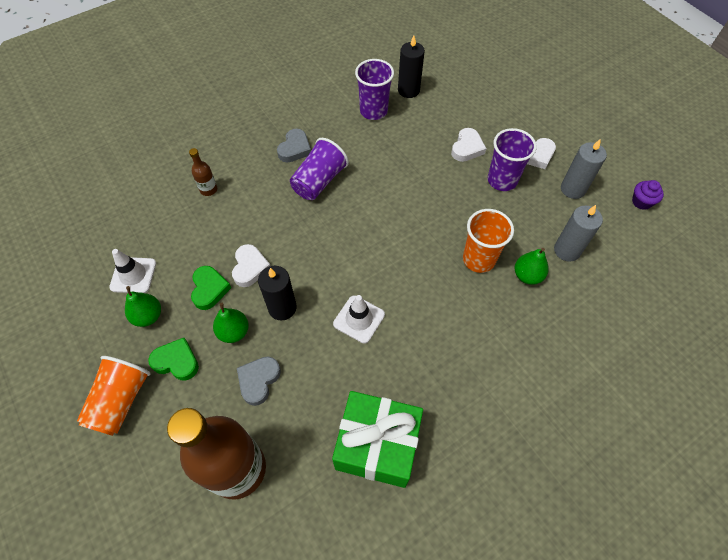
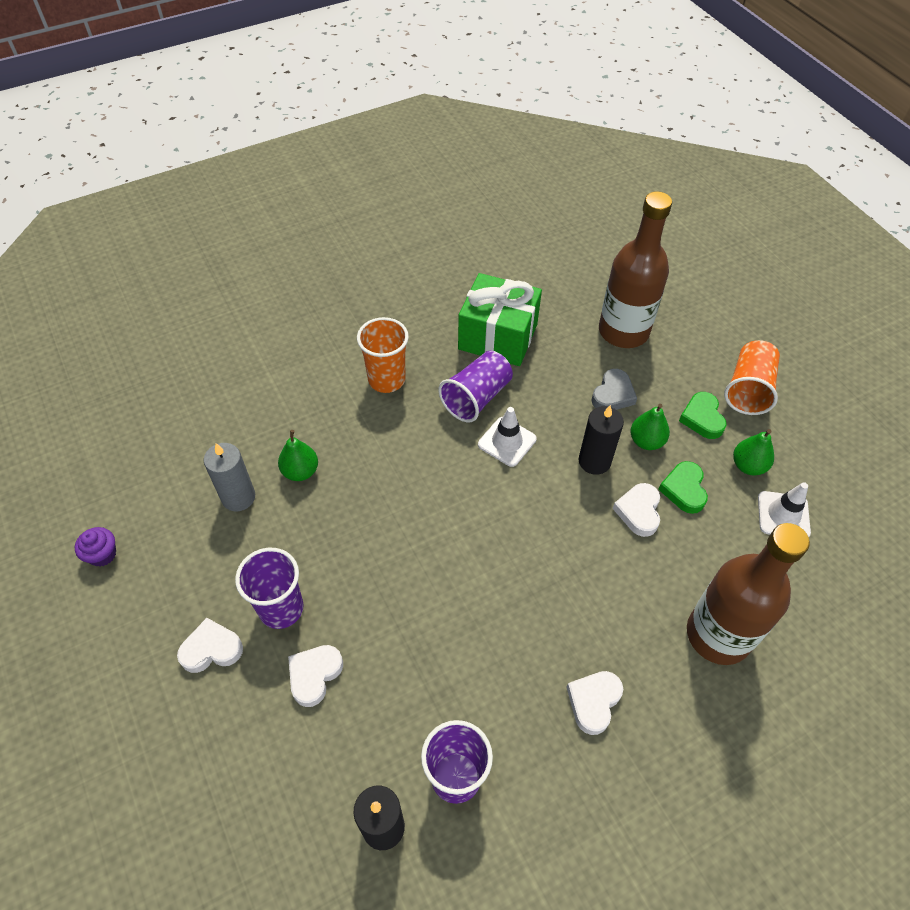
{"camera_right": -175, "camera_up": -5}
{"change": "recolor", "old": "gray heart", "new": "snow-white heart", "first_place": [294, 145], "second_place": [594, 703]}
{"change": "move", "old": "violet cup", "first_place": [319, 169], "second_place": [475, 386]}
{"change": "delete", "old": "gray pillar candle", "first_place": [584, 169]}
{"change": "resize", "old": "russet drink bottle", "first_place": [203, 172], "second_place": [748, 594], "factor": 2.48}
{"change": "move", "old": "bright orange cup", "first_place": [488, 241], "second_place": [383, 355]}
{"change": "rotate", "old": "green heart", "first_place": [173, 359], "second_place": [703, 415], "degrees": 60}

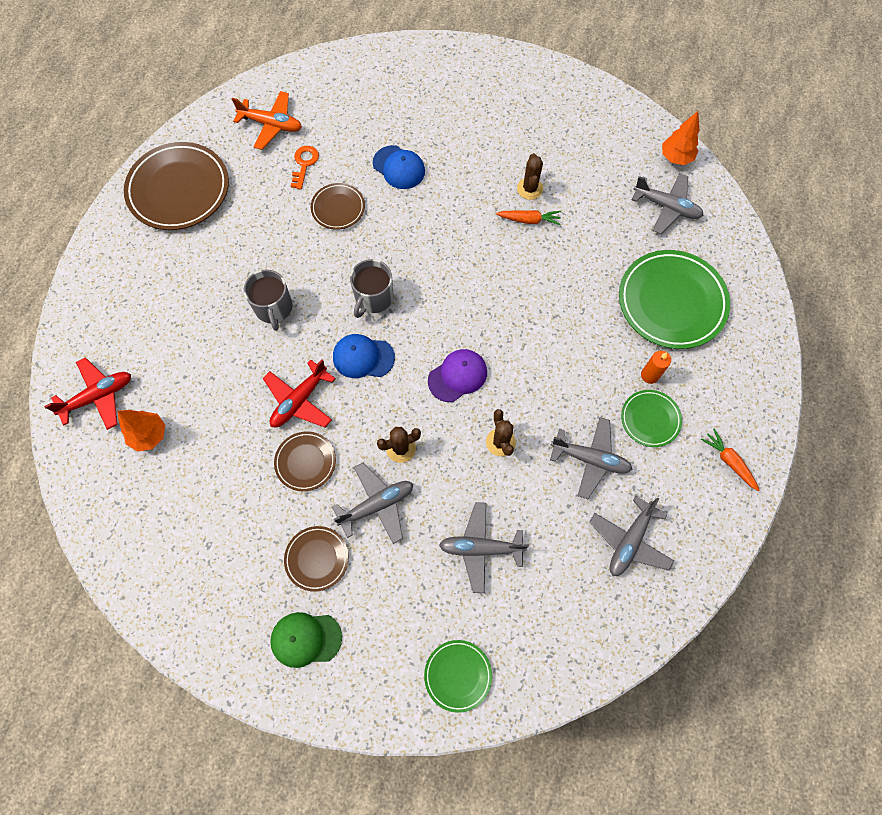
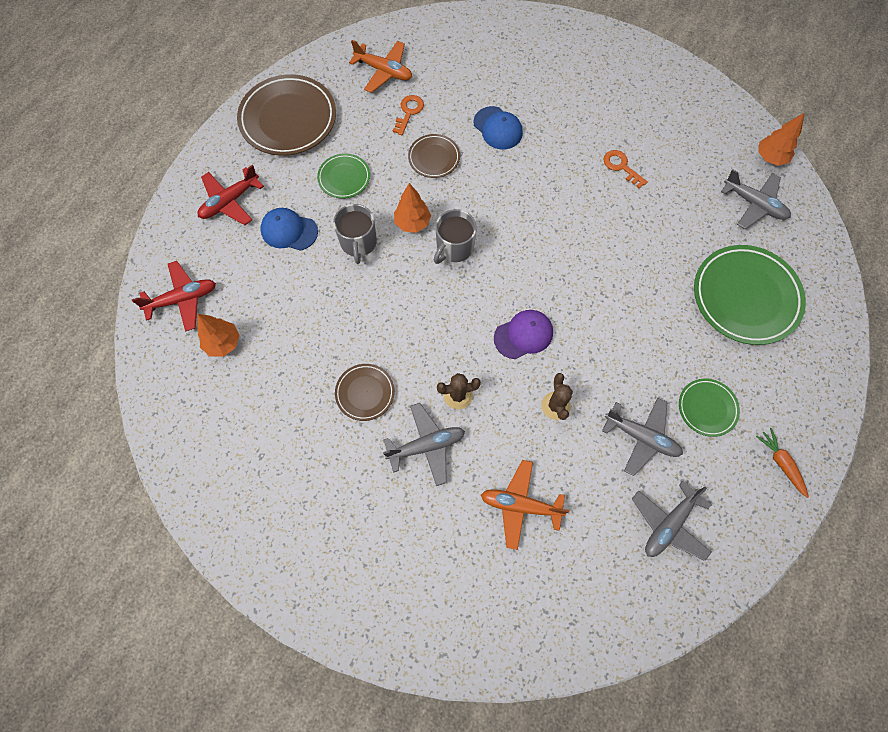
{"camera_right": 10, "camera_up": 0}
{"change": "replace", "old": "russet cactus", "new": "bright orange latchkey", "first_place": [530, 176], "second_place": [625, 169]}
{"change": "delete", "old": "bright orange root vegetable", "first_place": [528, 217]}
{"change": "move", "old": "royal blue cap", "first_place": [364, 356], "second_place": [289, 229]}
{"change": "delete", "old": "bright orange pillar candle", "first_place": [656, 367]}
{"change": "move", "old": "red toy plane", "first_place": [299, 393], "second_place": [230, 195]}
{"change": "recolor", "old": "gray toy plane", "new": "bright orange toy plane", "first_place": [484, 547], "second_place": [525, 505]}
{"change": "delete", "old": "russet flat dish", "first_place": [316, 559]}
{"change": "delete", "old": "green cap", "first_place": [306, 640]}
{"change": "move", "old": "green flat dish", "first_place": [458, 676], "second_place": [343, 176]}
{"change": "insert", "new": "bright orange toy tree", "second_place": [412, 208]}

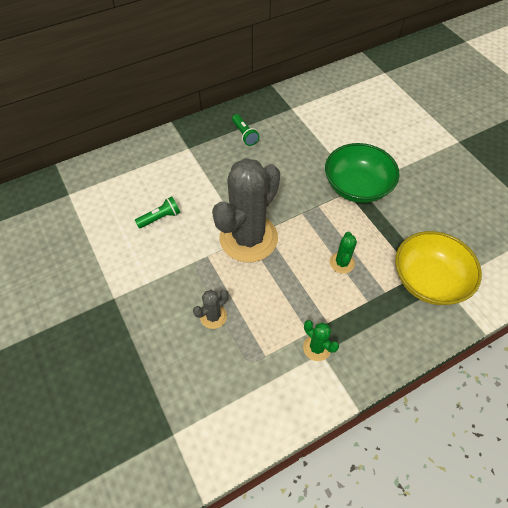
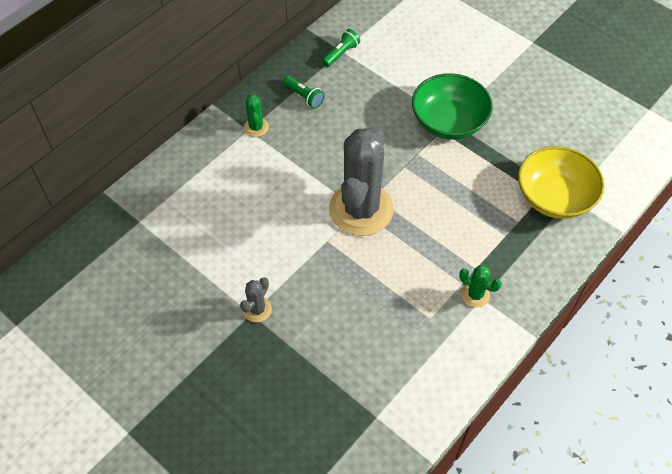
{"camera_right": -20, "camera_up": 0}
{"change": "move", "old": "green torch", "first_place": [157, 212], "second_place": [341, 48]}
{"change": "move", "old": "green cactus", "first_place": [343, 253], "second_place": [256, 115]}
{"change": "move", "old": "gray cactus", "first_place": [210, 309], "second_place": [256, 299]}

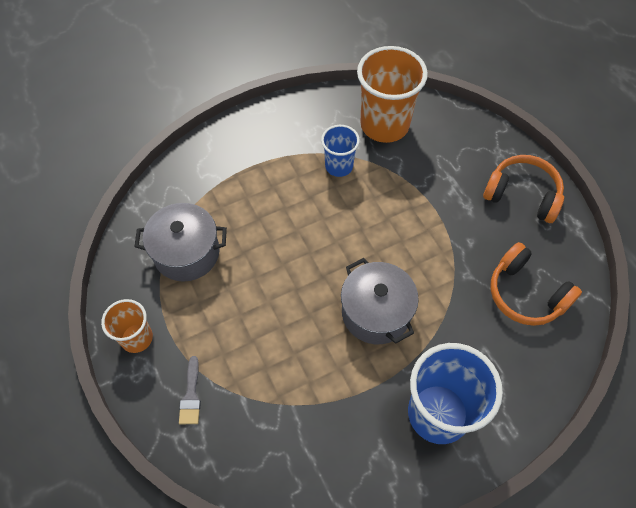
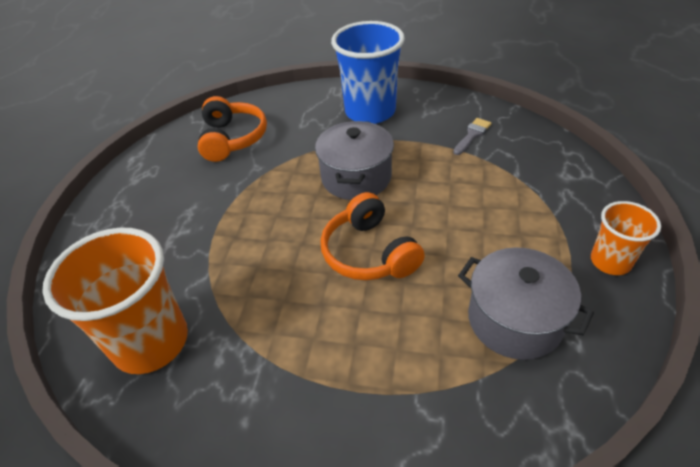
{"camera_right": -140, "camera_up": -15}
{"change": "delete", "old": "royal blue cup", "first_place": [340, 151]}
{"change": "move", "old": "bright orange headset", "first_place": [523, 189], "second_place": [373, 236]}
{"change": "move", "old": "gray brush", "first_place": [190, 390], "second_place": [472, 136]}

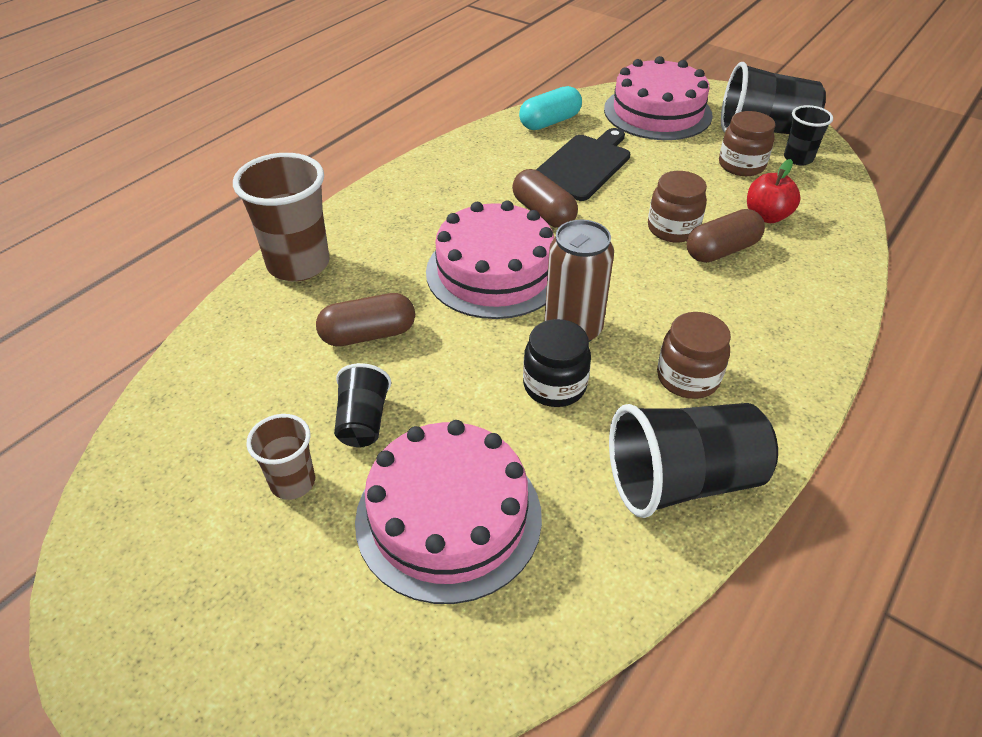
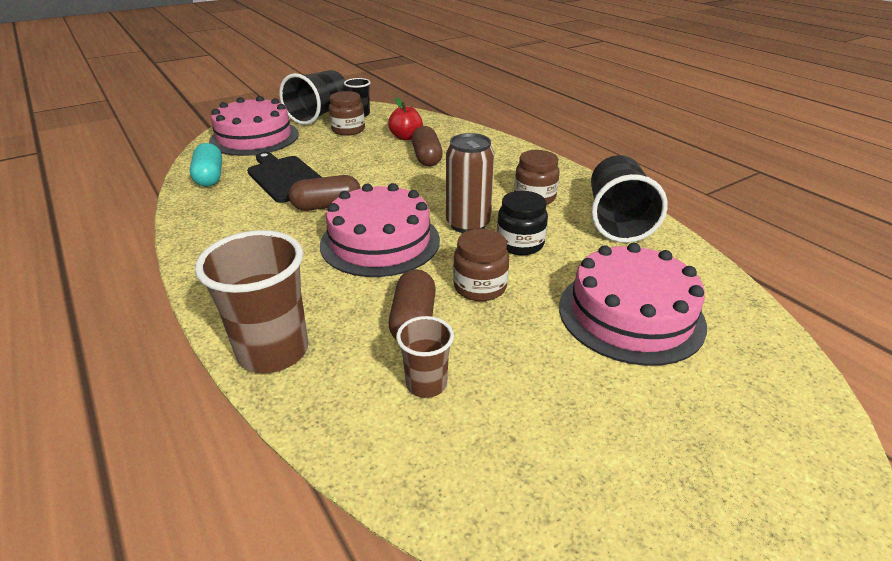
{"camera_right": -70, "camera_up": -10}
{"change": "move", "old": "russet preserve jar", "first_place": [677, 207], "second_place": [481, 265]}
{"change": "delete", "old": "black cup", "first_place": [362, 405]}
{"change": "move", "old": "russet cup", "first_place": [280, 457], "second_place": [425, 357]}

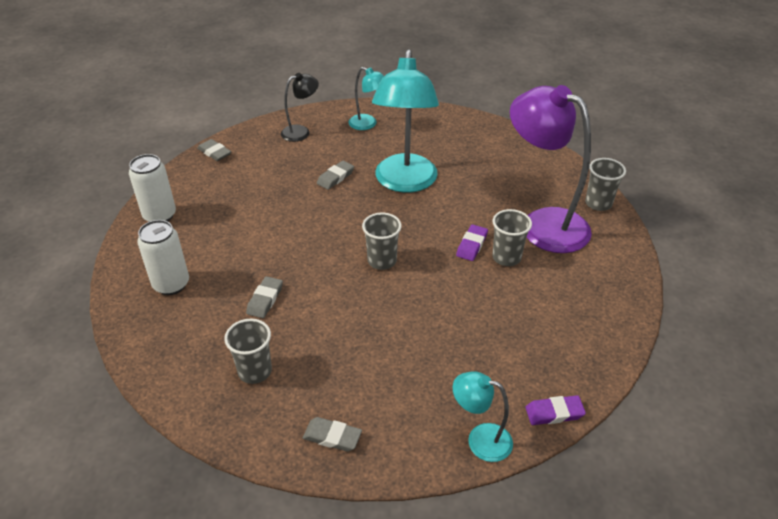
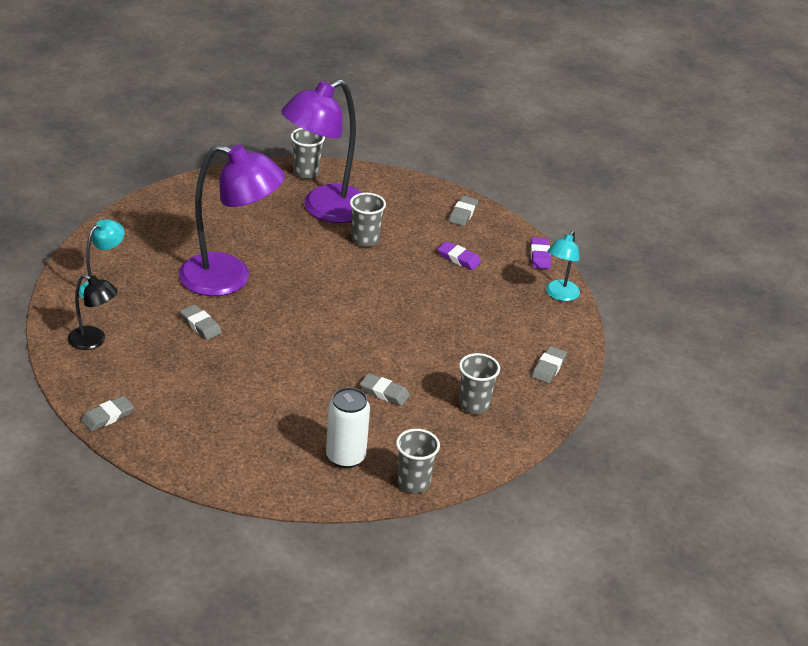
{"camera_right": -85, "camera_up": -5}
{"change": "recolor", "old": "turquoise lamp", "new": "violet lamp", "first_place": [405, 121], "second_place": [232, 220]}
{"change": "rotate", "old": "black lamp", "first_place": [300, 107], "second_place": [93, 312], "degrees": 135}
{"change": "delete", "old": "snow-white can", "first_place": [152, 188]}
{"change": "move", "old": "gray cup", "first_place": [382, 241], "second_place": [418, 461]}
{"change": "move", "old": "violet eraser", "first_place": [472, 242], "second_place": [459, 255]}
{"change": "insert", "new": "gray eraser", "second_place": [463, 211]}

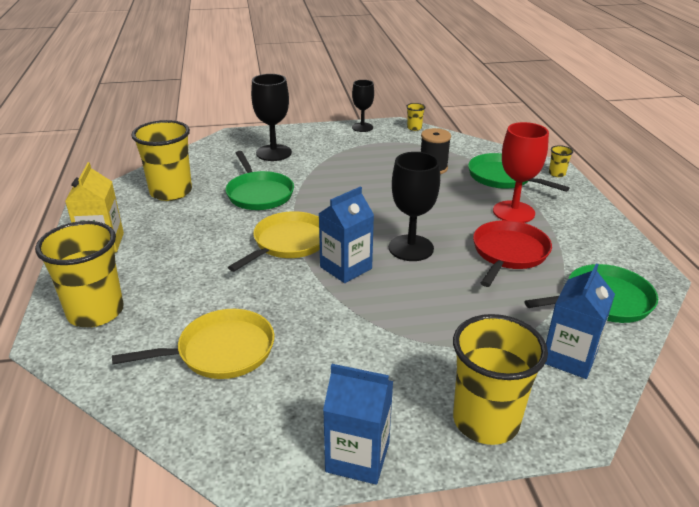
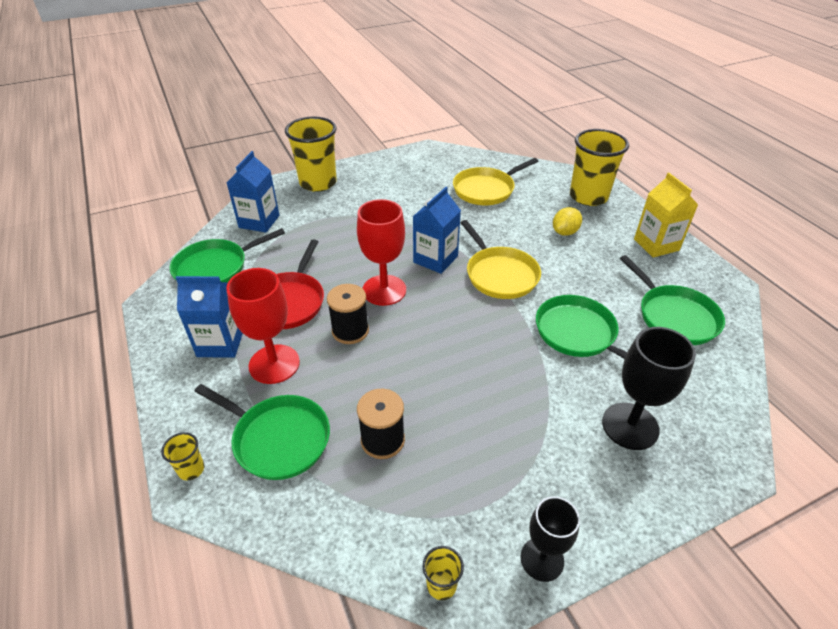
{"camera_right": 165, "camera_up": 10}
{"change": "replace", "old": "bright yellow cup", "new": "green skillet", "first_place": [161, 160], "second_place": [672, 300]}
{"change": "recolor", "old": "black wine glass", "new": "red wine glass", "first_place": [414, 206], "second_place": [381, 252]}
{"change": "rotate", "old": "bright yellow skillet", "first_place": [274, 241], "second_place": [501, 259], "degrees": -45}
{"change": "move", "old": "royal blue milk carton", "first_place": [358, 424], "second_place": [209, 317]}
{"change": "insert", "new": "bright yellow citrus fruit", "second_place": [567, 221]}
{"change": "insert", "new": "black bobbin", "second_place": [348, 314]}

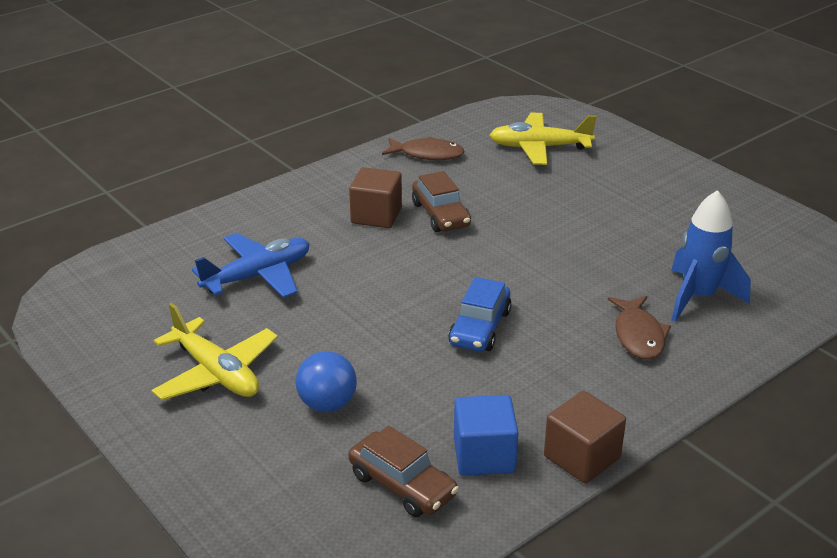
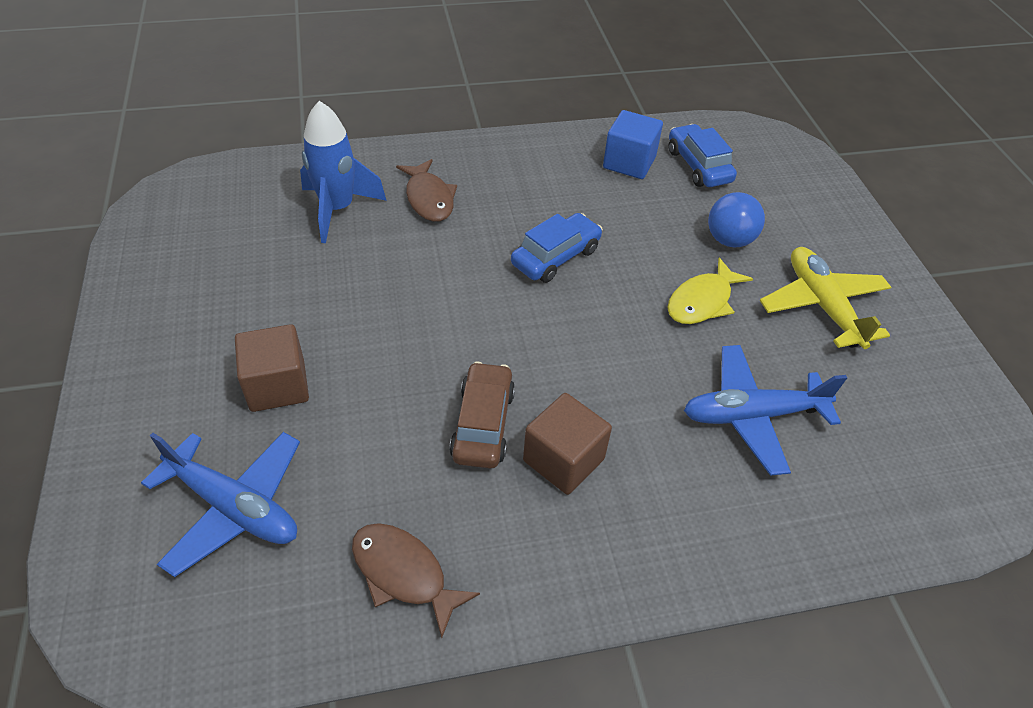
{"camera_right": -155, "camera_up": 15}
{"change": "recolor", "old": "bright yellow toy plane", "new": "royal blue toy plane", "first_place": [543, 139], "second_place": [220, 504]}
{"change": "rotate", "old": "russet fish", "first_place": [639, 328], "second_place": [426, 190], "degrees": 135}
{"change": "move", "old": "russet solid cube", "first_place": [585, 437], "second_place": [272, 368]}
{"change": "recolor", "old": "russet automobile", "new": "royal blue automobile", "first_place": [404, 471], "second_place": [703, 155]}
{"change": "insert", "new": "bright yellow fish", "second_place": [710, 291]}

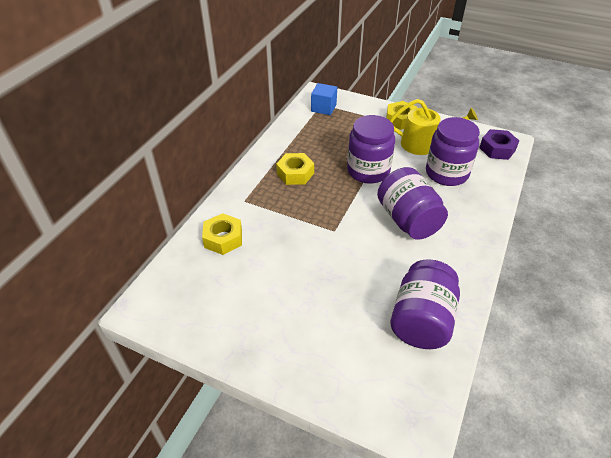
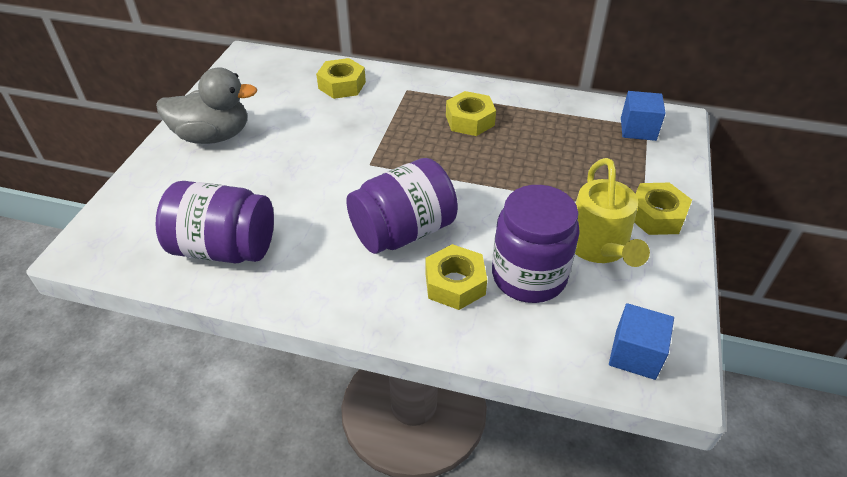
{"camera_right": 80, "camera_up": 0}
{"change": "delete", "old": "violet preserve jar", "first_place": [371, 149]}
{"change": "replace", "old": "violet hexagon nut", "new": "royal blue solid cube", "first_place": [499, 144], "second_place": [641, 341]}
{"change": "insert", "new": "gray toy duck", "second_place": [206, 105]}
{"change": "insert", "new": "bright yellow hexagon nut", "second_place": [456, 277]}

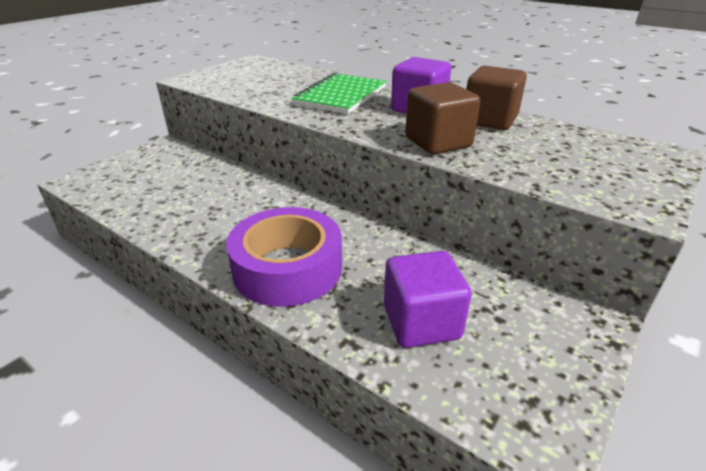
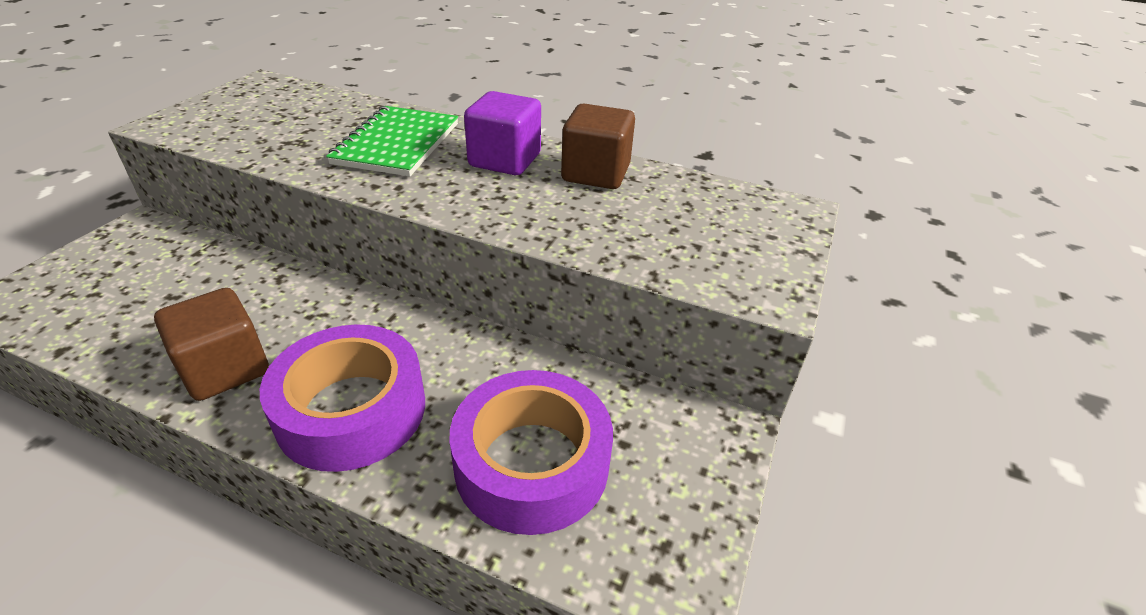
{"camera_right": -15, "camera_up": 5}
{"change": "move", "old": "russet solid cube", "first_place": [442, 118], "second_place": [211, 344]}
{"change": "replace", "old": "violet solid cube", "new": "violet roll of tape", "first_place": [428, 299], "second_place": [531, 452]}

